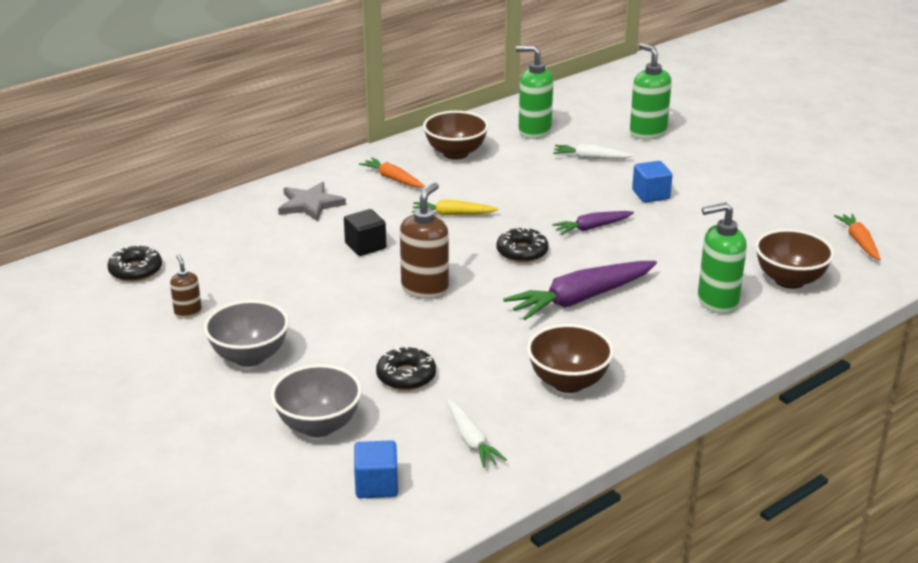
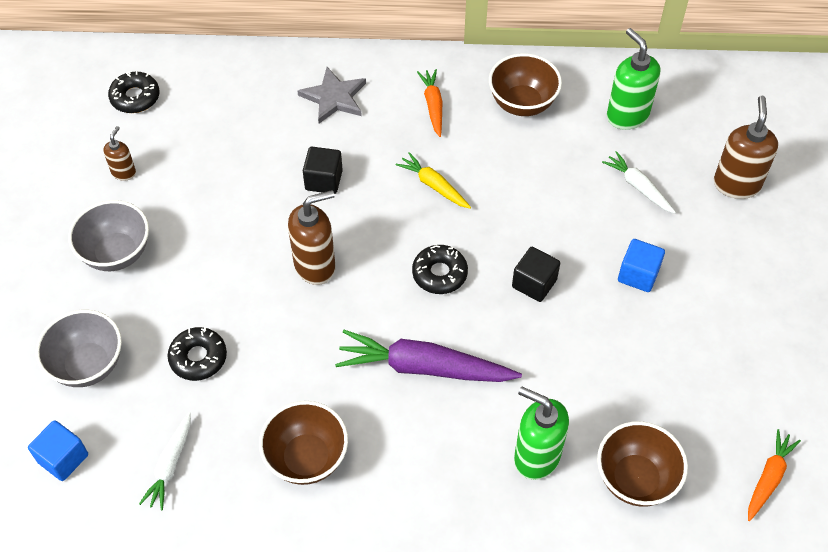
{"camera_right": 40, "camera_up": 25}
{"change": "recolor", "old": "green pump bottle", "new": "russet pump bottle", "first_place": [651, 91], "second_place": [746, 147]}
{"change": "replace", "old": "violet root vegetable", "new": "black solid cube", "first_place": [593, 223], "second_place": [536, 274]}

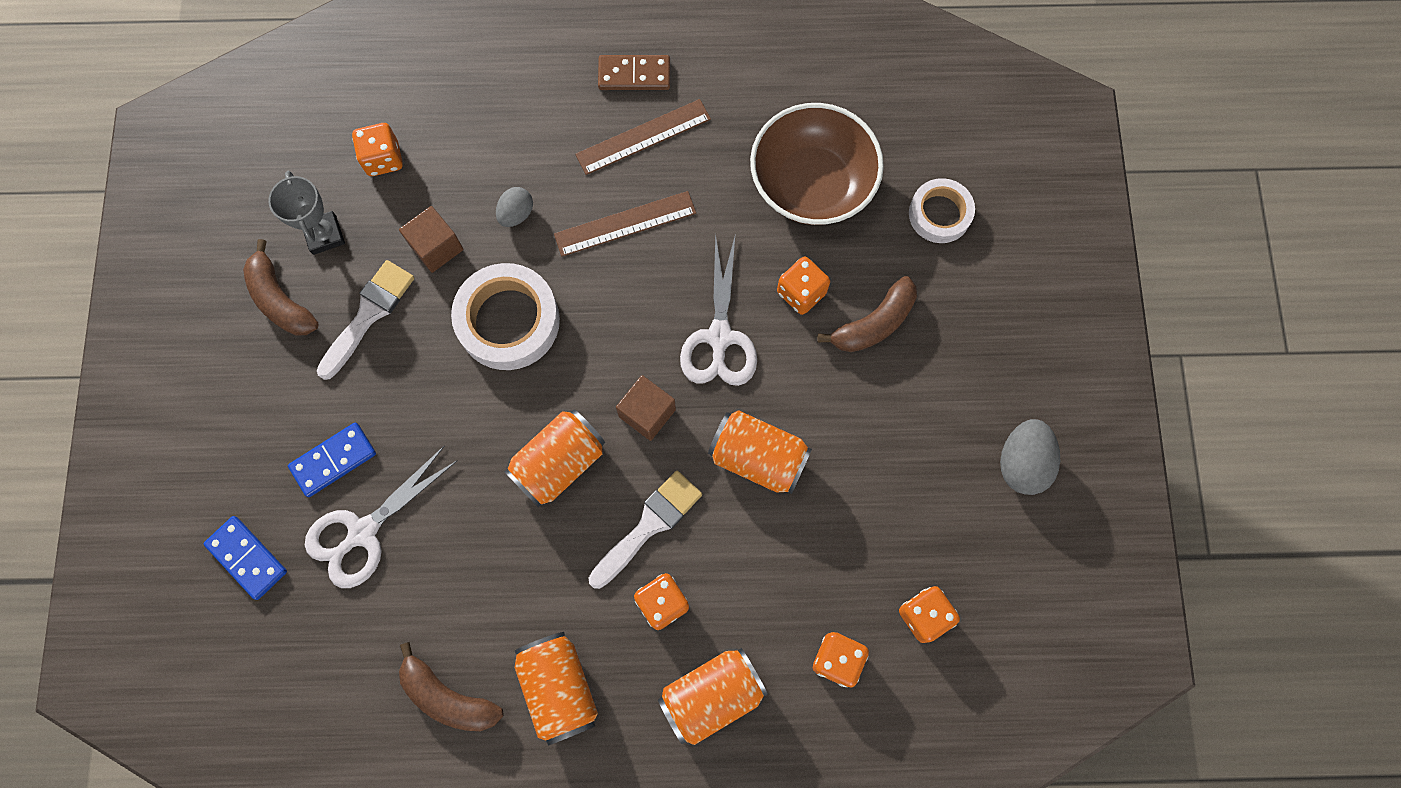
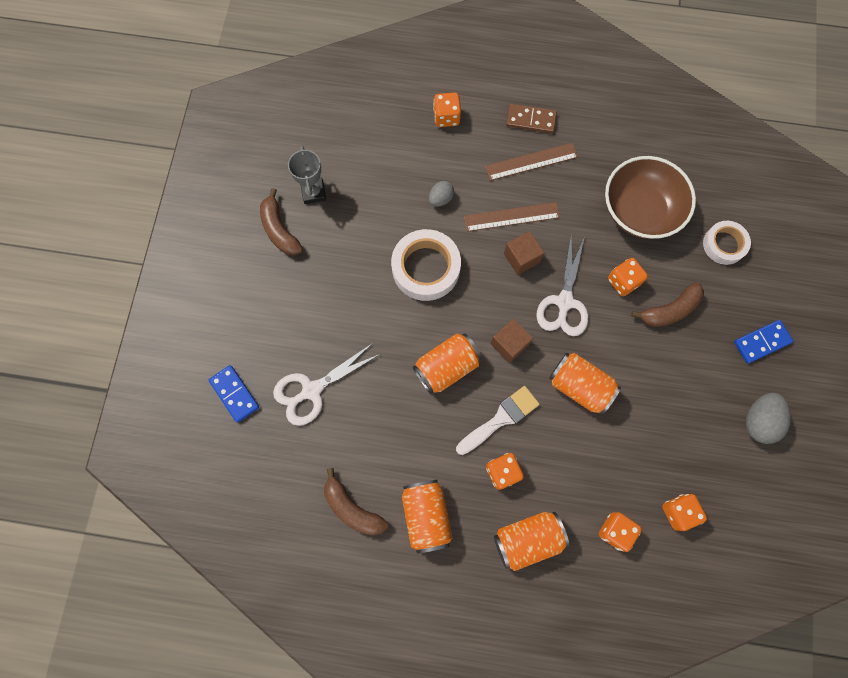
{"camera_right": 10, "camera_up": 0}
{"change": "move", "old": "bright orange game die", "first_place": [377, 149], "second_place": [447, 109]}
{"change": "move", "old": "russet solid cube", "first_place": [431, 239], "second_place": [524, 253]}
{"change": "delete", "old": "snow-white brush", "first_place": [365, 320]}
{"change": "move", "old": "royal blue domino tile", "first_place": [332, 460], "second_place": [763, 342]}

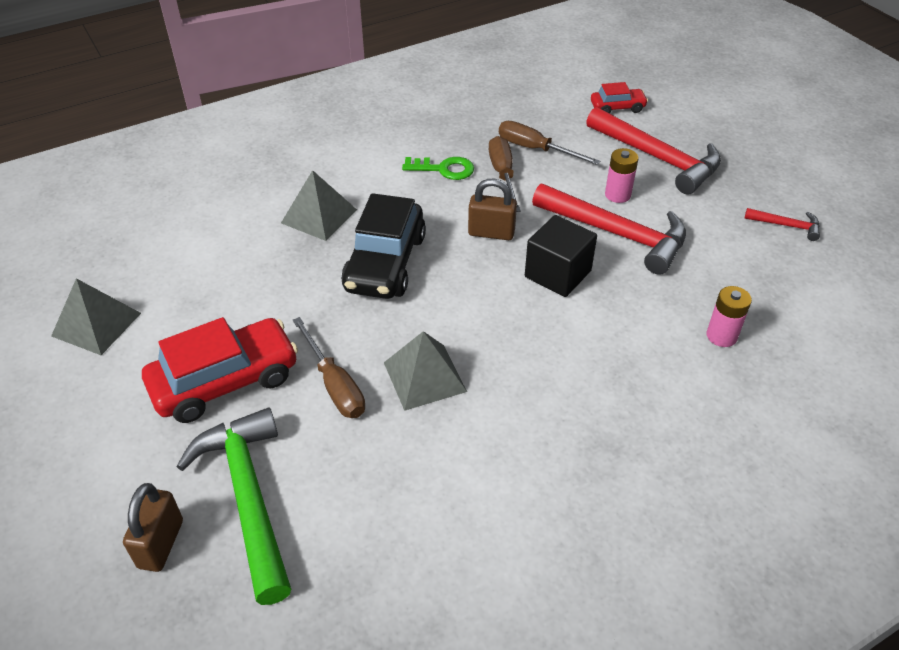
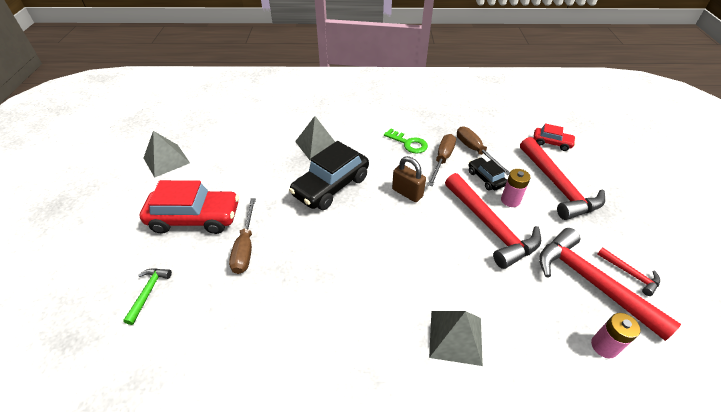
{"camera_right": 30, "camera_up": 0}
{"change": "delete", "old": "black solid cube", "first_place": [561, 256]}
{"change": "move", "old": "rose-pink battery", "first_place": [729, 316], "second_place": [615, 335]}
{"change": "move", "old": "gray pyramid", "first_place": [425, 371], "second_place": [456, 338]}
{"change": "resize", "old": "green carpenter's hammer", "first_place": [233, 506], "second_place": [147, 296], "factor": 0.46}
{"change": "delete", "old": "russet small lock", "first_place": [153, 527]}
{"change": "insert", "new": "black automobile", "second_place": [488, 174]}
{"change": "insert", "new": "red carpenter's hammer", "second_place": [610, 284]}

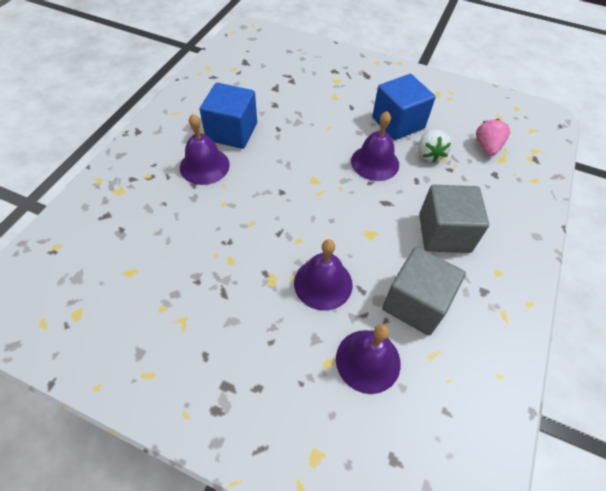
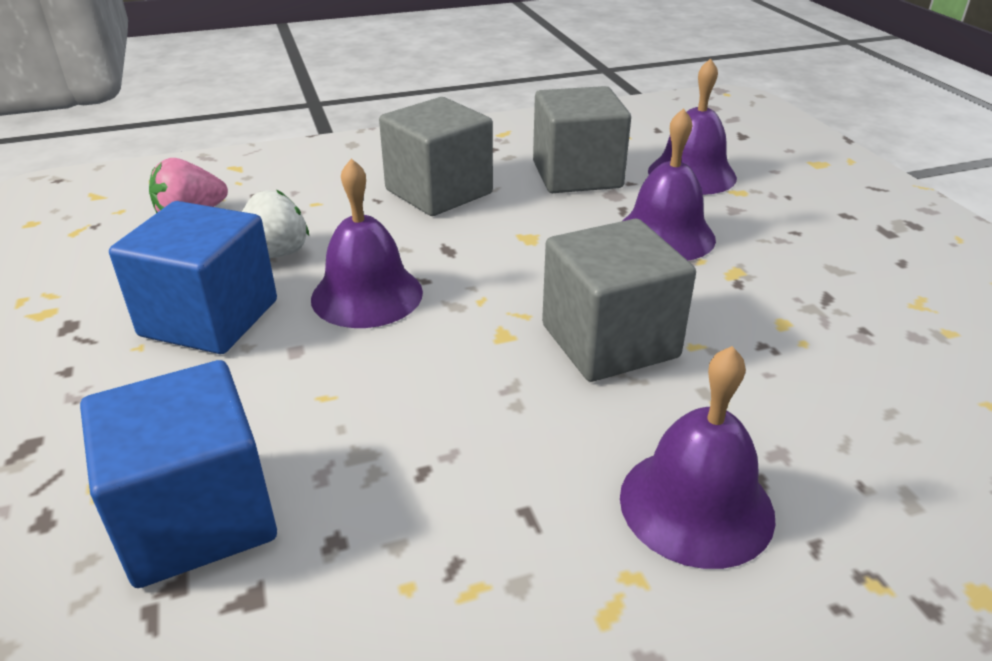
{"camera_right": -130, "camera_up": -20}
{"change": "move", "old": "royal blue solid cube", "first_place": [228, 116], "second_place": [178, 474]}
{"change": "insert", "new": "gray solid cube", "second_place": [619, 300]}

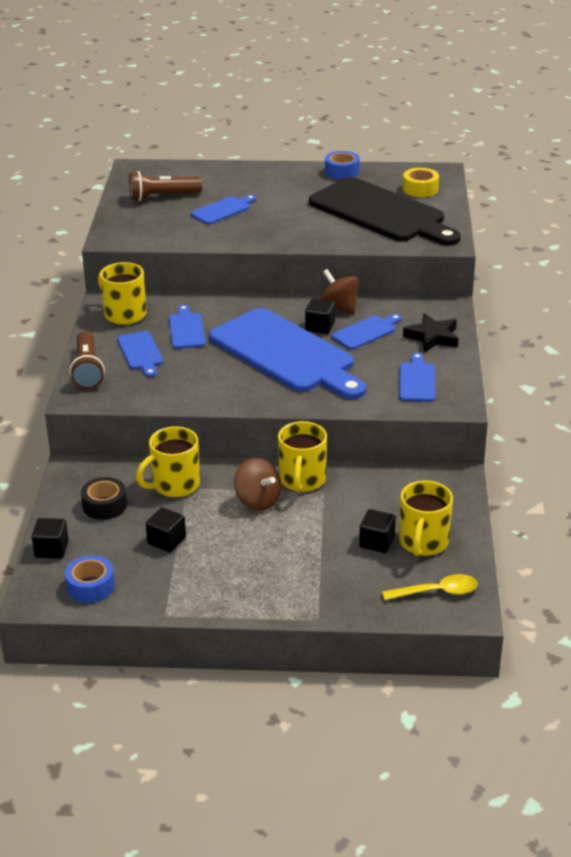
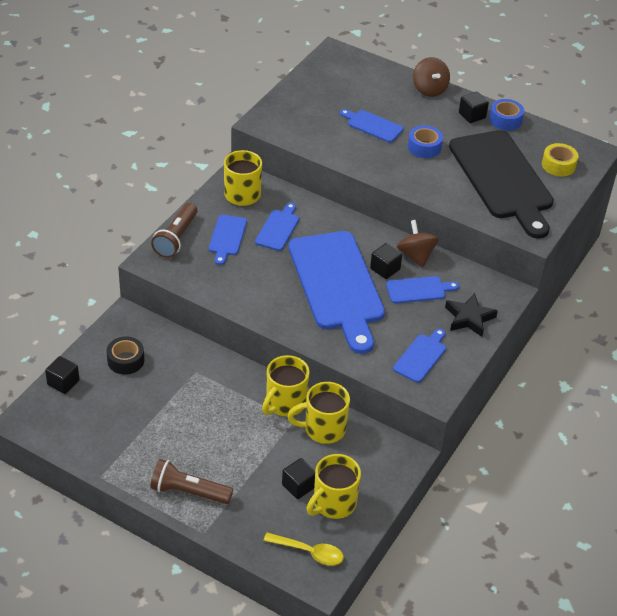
{"camera_right": 25, "camera_up": 10}
{"change": "move", "old": "russet torch", "first_place": [165, 186], "second_place": [191, 481]}
{"change": "rotate", "old": "royal blue cutting board", "first_place": [223, 209], "second_place": [372, 125], "degrees": -135}
{"change": "move", "old": "bright yellow coffee mug", "first_place": [168, 461], "second_place": [318, 413]}
{"change": "move", "old": "russet toy top", "first_place": [257, 484], "second_place": [431, 77]}
{"change": "move", "old": "black solid cube", "first_place": [166, 529], "second_place": [474, 107]}
{"change": "move", "old": "royal blue roll of tape", "first_place": [90, 579], "second_place": [425, 141]}

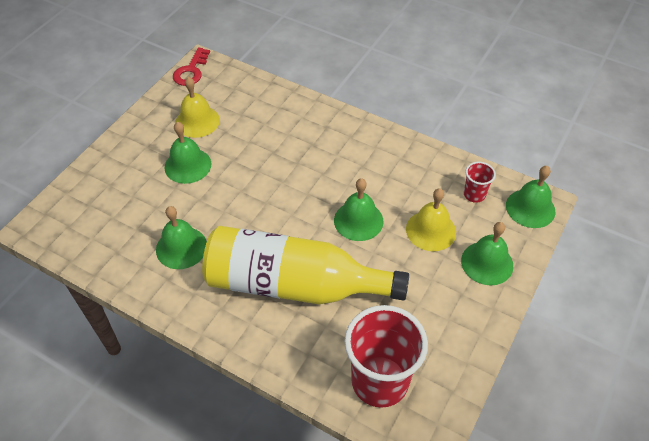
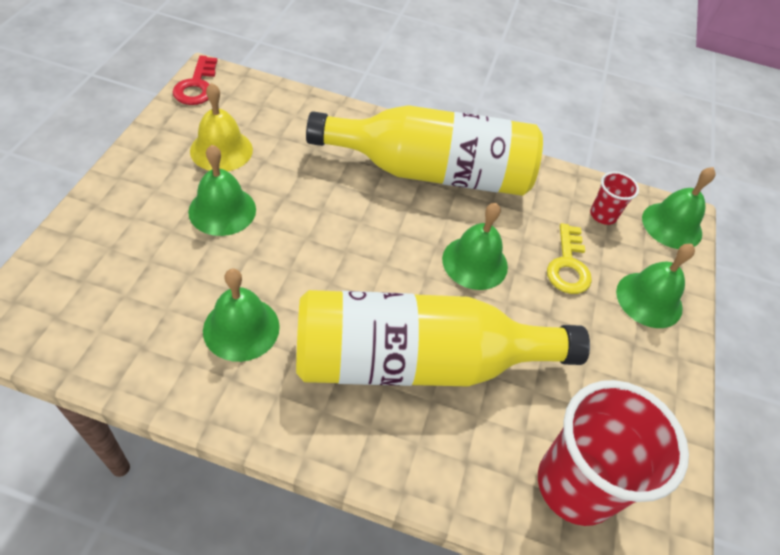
{"camera_right": -20, "camera_up": 0}
{"change": "replace", "old": "bright yellow school bell", "new": "bright yellow latchkey", "first_place": [431, 219], "second_place": [569, 258]}
{"change": "insert", "new": "bright yellow drink bottle", "second_place": [424, 150]}

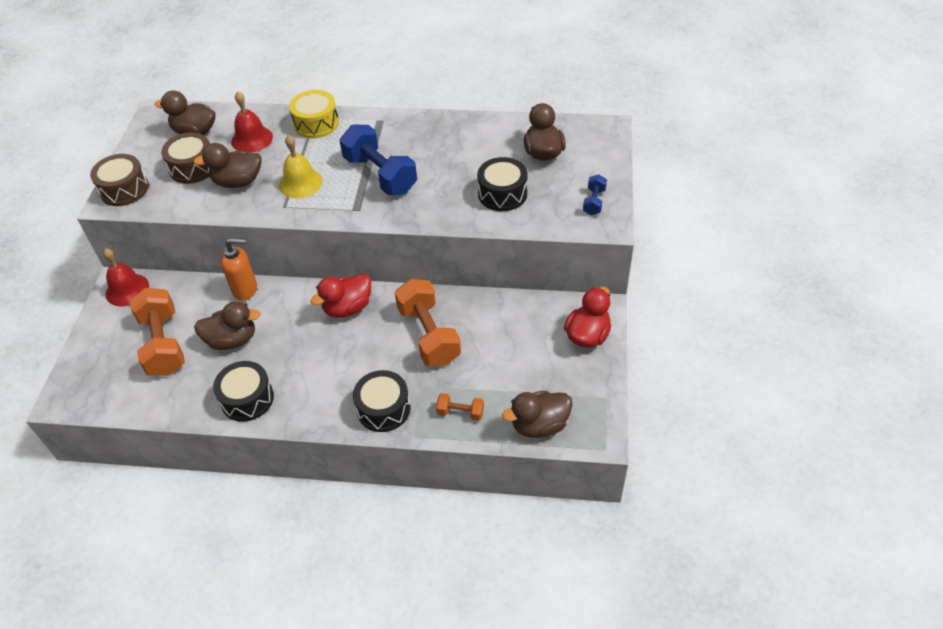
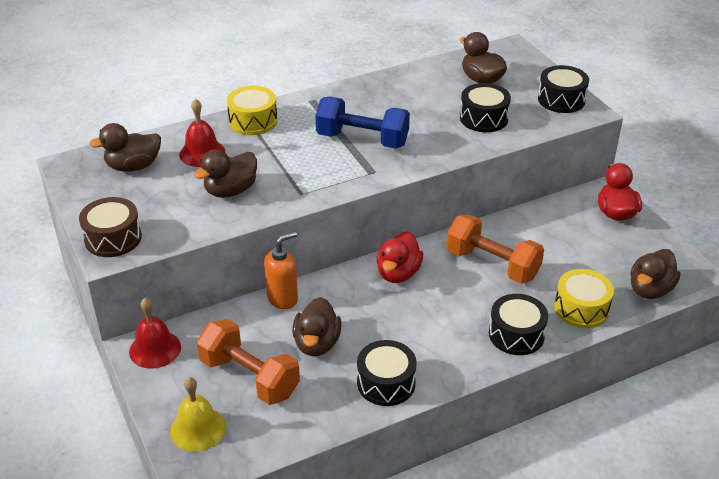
{"camera_right": -35, "camera_up": -10}
{"change": "delete", "old": "russet toy drum", "first_place": [185, 158]}
{"change": "move", "old": "bright yellow school bell", "first_place": [301, 166], "second_place": [198, 414]}
{"change": "replace", "old": "royal blue hand weight", "new": "black toy drum", "first_place": [595, 194], "second_place": [563, 89]}
{"change": "rotate", "old": "russet toy duck", "first_place": [227, 325], "second_place": [317, 326], "degrees": 135}
{"change": "replace", "old": "bright orange hand weight", "new": "bright yellow toy drum", "first_place": [460, 407], "second_place": [584, 298]}

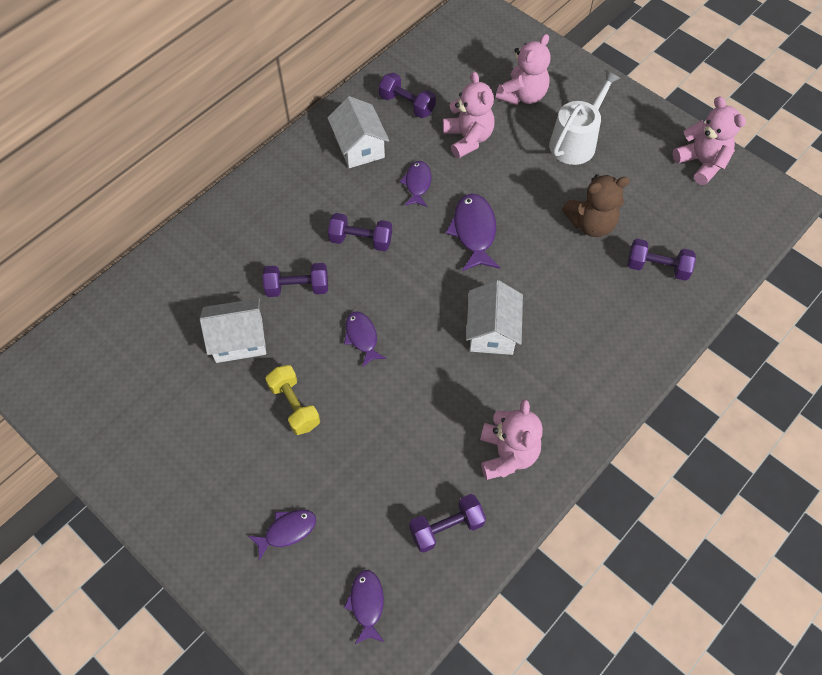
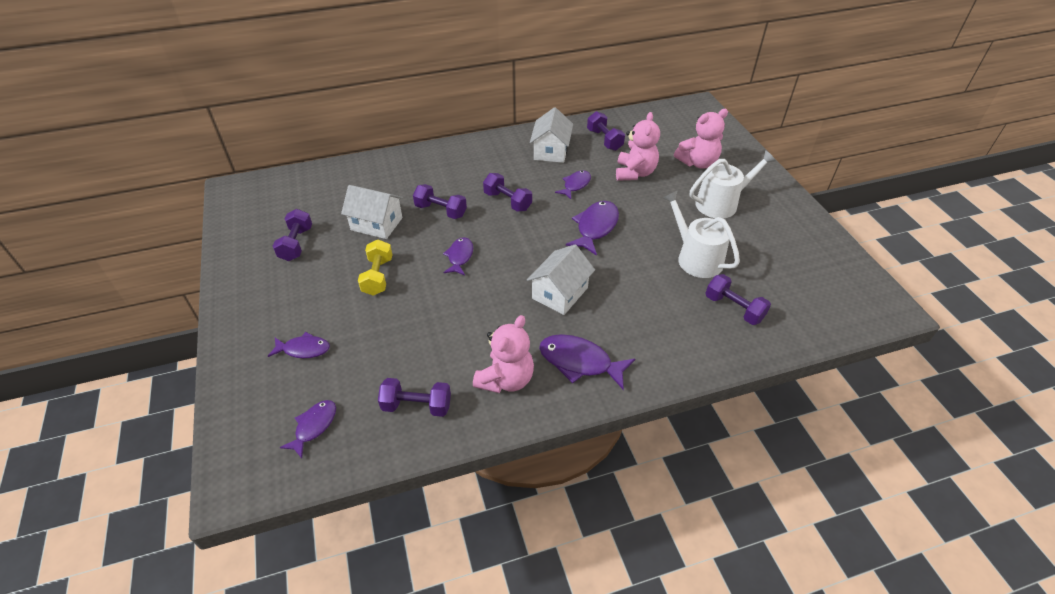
{"camera_right": 30, "camera_up": -15}
{"change": "delete", "old": "rose-pink teddy", "first_place": [709, 140]}
{"change": "replace", "old": "russet teddy", "new": "snow-white watering can", "first_place": [596, 205], "second_place": [701, 234]}
{"change": "insert", "new": "violet hand weight", "second_place": [292, 235]}
{"change": "insert", "new": "violet fish", "second_place": [587, 362]}

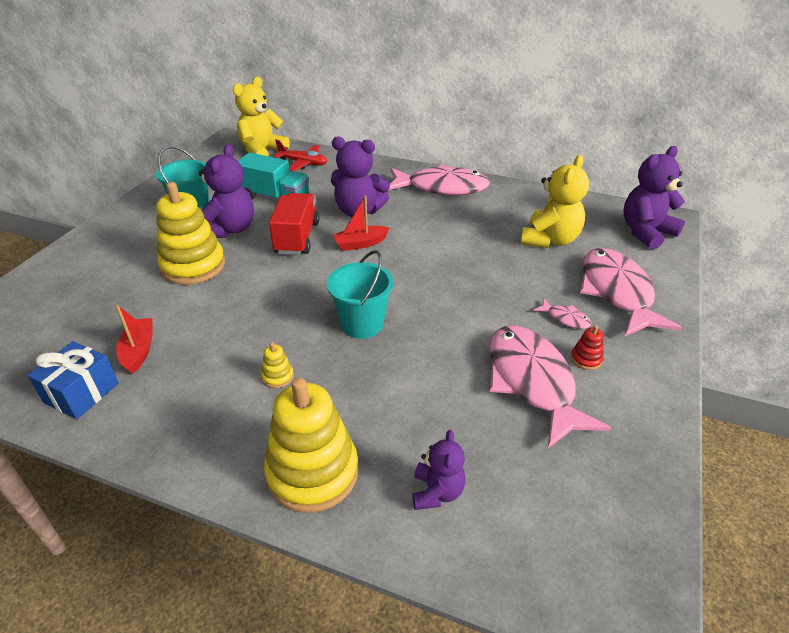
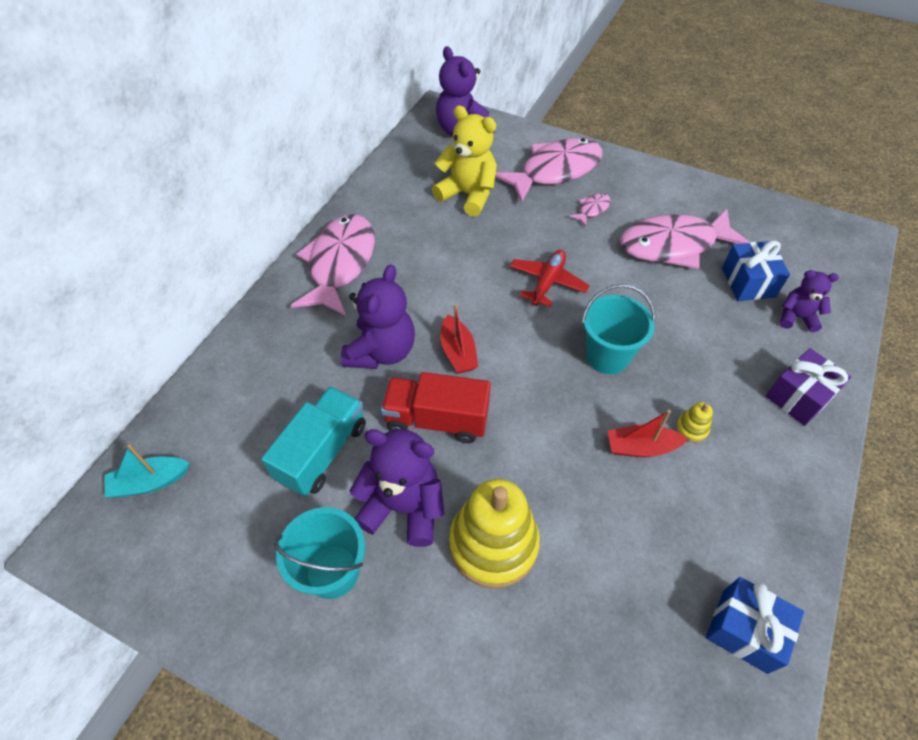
{"camera_right": -85, "camera_up": 15}
{"change": "replace", "old": "bright yellow teddy", "new": "turquoise boat", "first_place": [261, 116], "second_place": [146, 470]}
{"change": "move", "old": "red toy plane", "first_place": [300, 155], "second_place": [550, 278]}
{"change": "rotate", "old": "rose-pink fish", "first_place": [631, 292], "second_place": [548, 170], "degrees": 150}
{"change": "move", "old": "red boat", "first_place": [134, 339], "second_place": [648, 433]}
{"change": "delete", "old": "red stacking rings", "first_place": [587, 347]}
{"change": "replace", "old": "bright yellow stacking rings", "new": "violet gift", "first_place": [311, 445], "second_place": [808, 387]}
{"change": "insert", "new": "royal blue gift", "second_place": [756, 270]}

